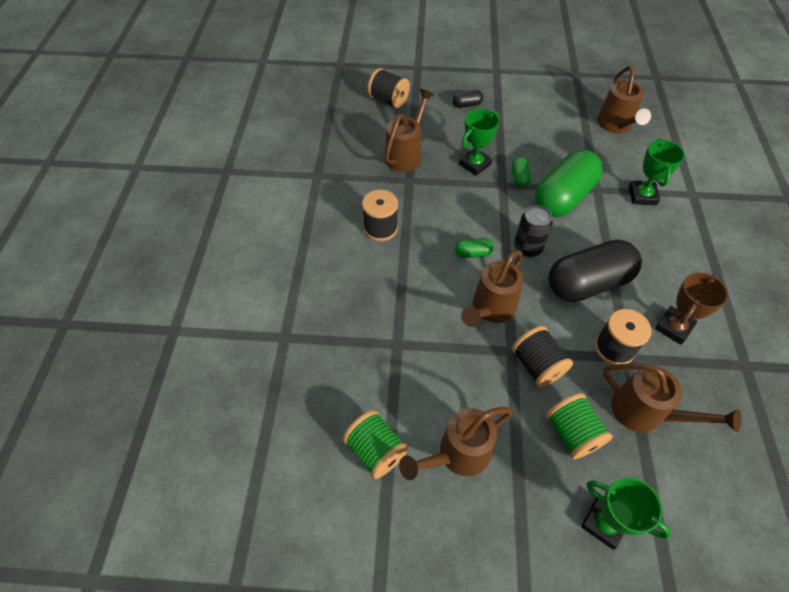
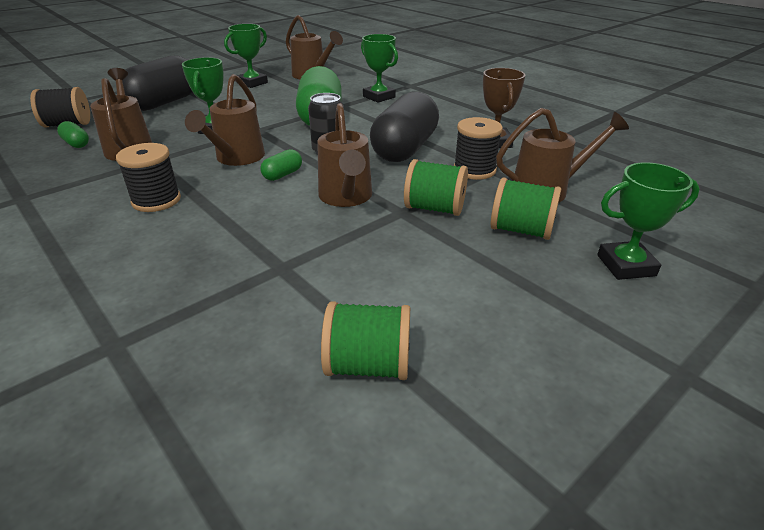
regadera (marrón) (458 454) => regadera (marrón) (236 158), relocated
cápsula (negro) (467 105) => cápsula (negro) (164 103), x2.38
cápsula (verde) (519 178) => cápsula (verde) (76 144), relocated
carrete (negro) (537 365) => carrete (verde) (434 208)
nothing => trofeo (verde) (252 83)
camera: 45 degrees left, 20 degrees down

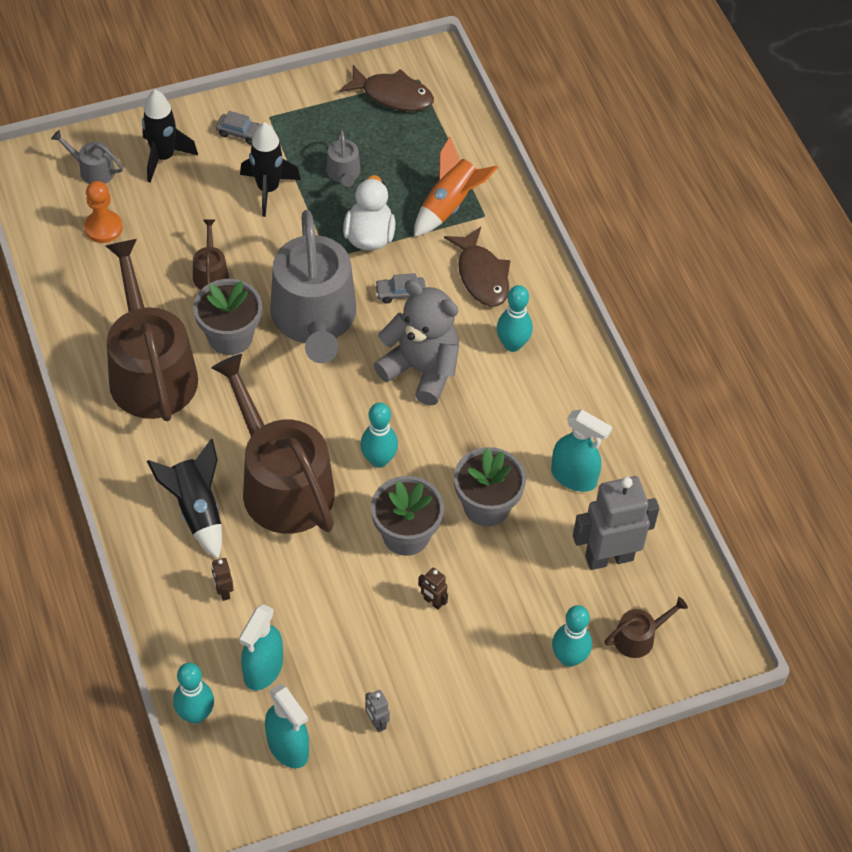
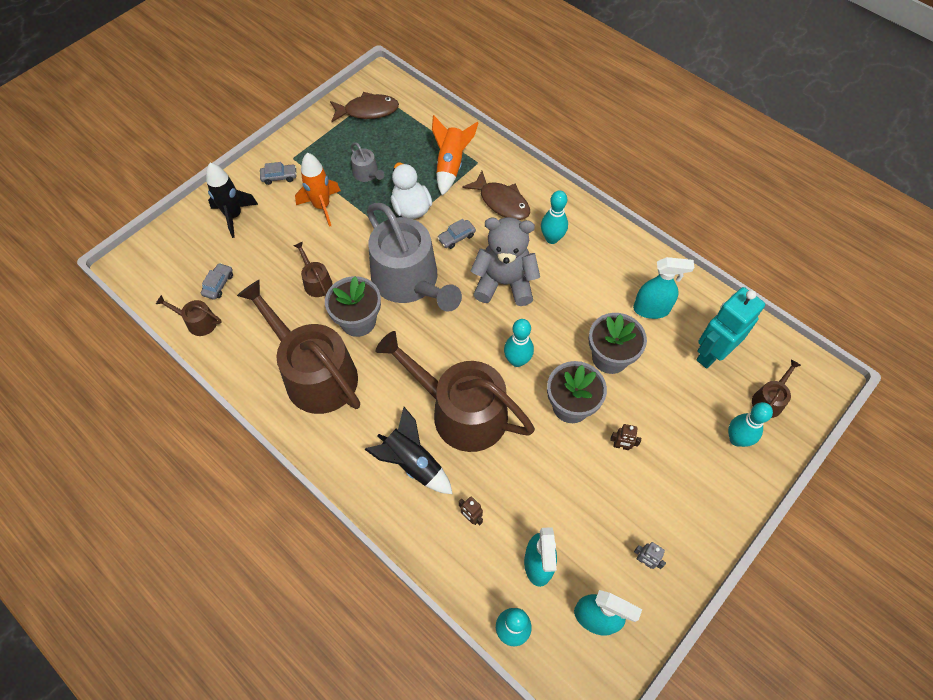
regadera (gris) (93 170) => nothing
peón (naranja) (103 228) => coche (gris) (218 284)
cohete (negro) (268 189) => cohete (naranja) (322 206)
robot (gris) (609 557) => robot (turquesa) (711 353)
nothing => regadera (marrón) (198 322)
camera: 25 degrees left, 5 degrees up

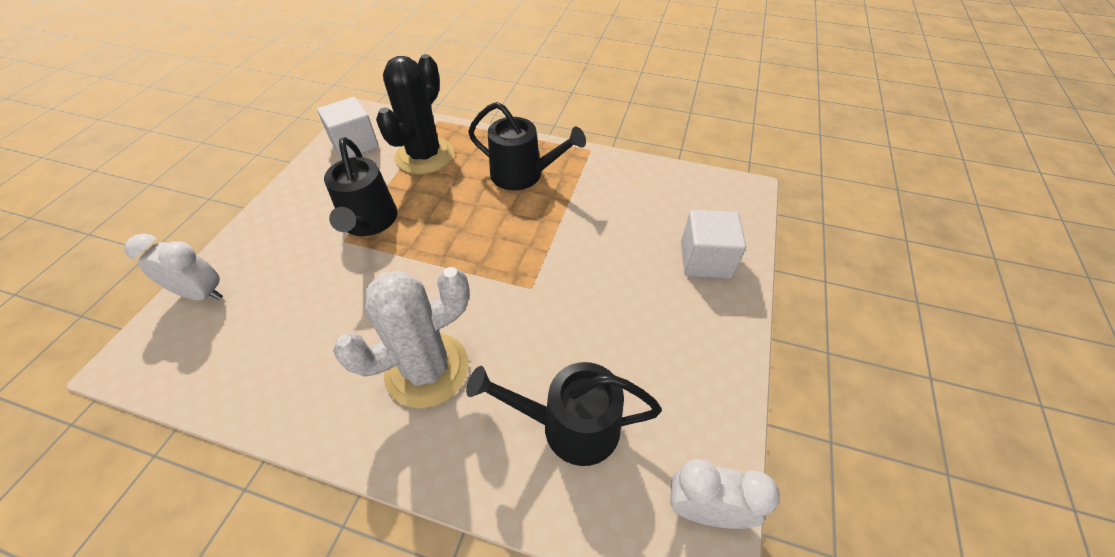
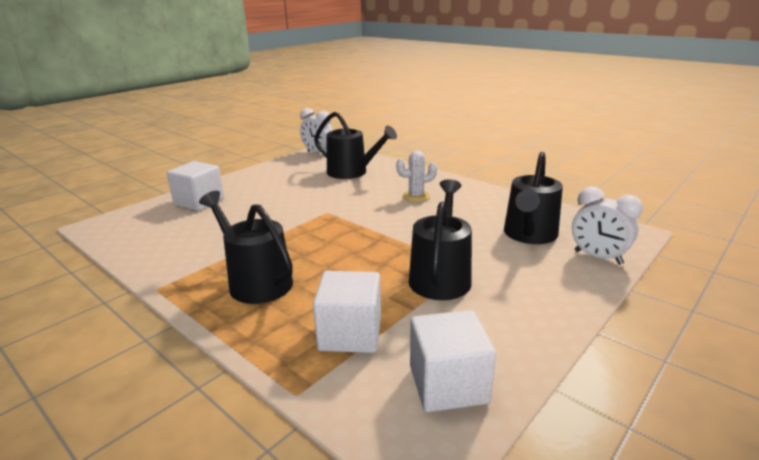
cactus (blanco) (427 369) => cactus (blanco) (416 196), x0.51
cactus (negro) (424 156) => cubo (blanco) (350 334)
nothing => regadera (negro) (529 235)
camera: 155 degrees left, 25 degrees down

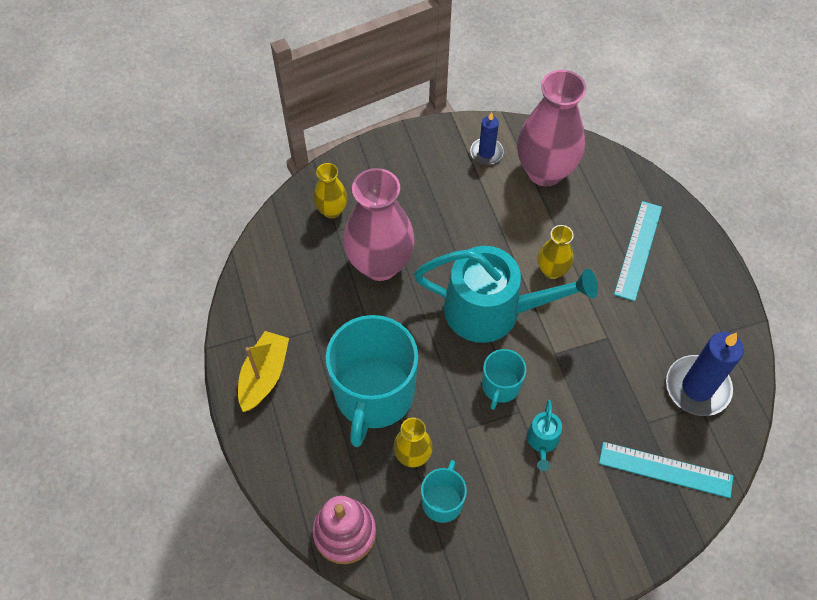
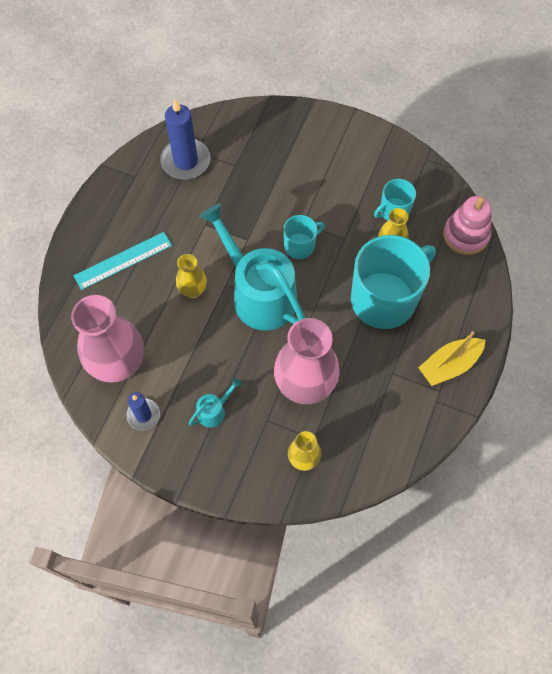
regadera (turquesa) (542 441) => regadera (turquesa) (214 411), relocated
regla (turquesa) (665 470) => nothing
camera: 140 degrees left, 5 degrees up

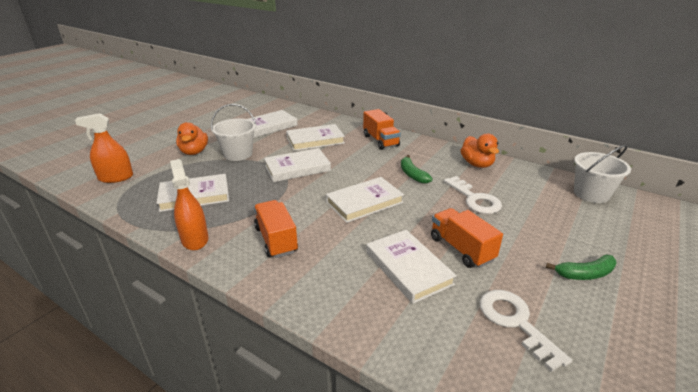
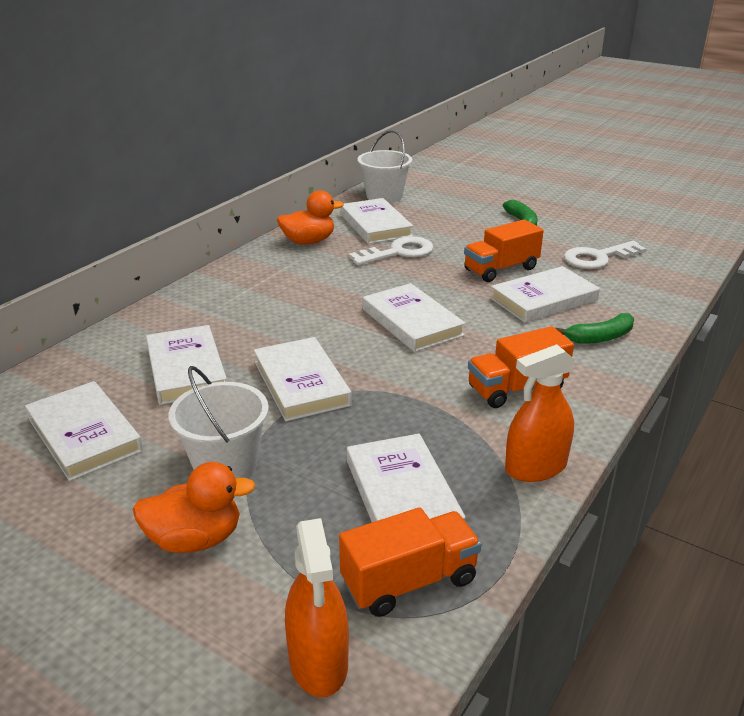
camión (naranja) (380 141) => camión (naranja) (409 581), relocated
plátano (verde) (412 174) => plátano (verde) (600 337), relocated
nothing => libro (blanco) (375 225)
camera: 90 degrees left, 0 degrees up

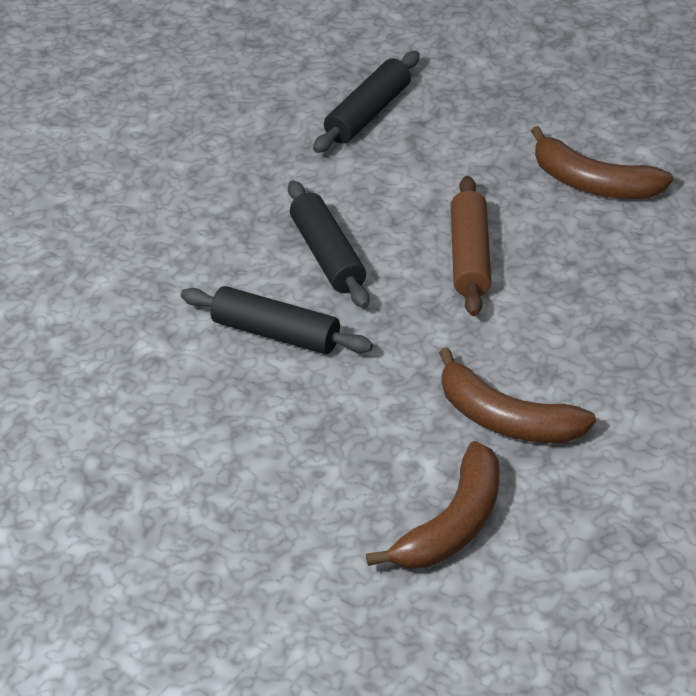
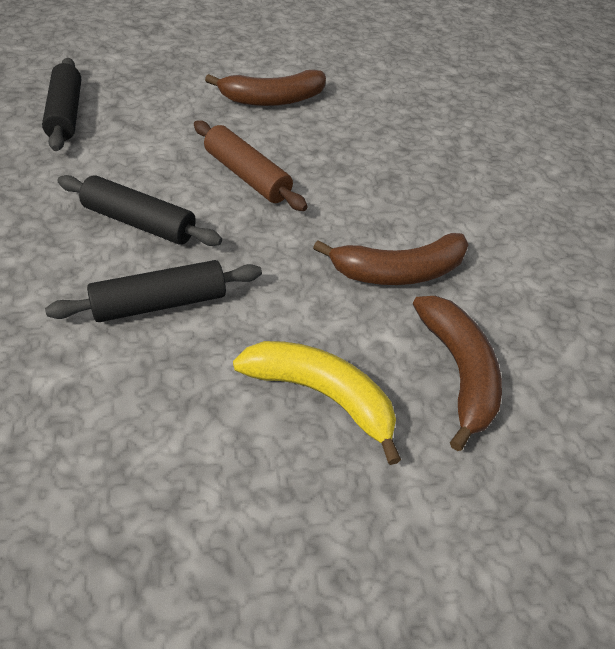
nothing => plátano (amarillo) (321 395)
camera: 50 degrees left, 5 degrees up

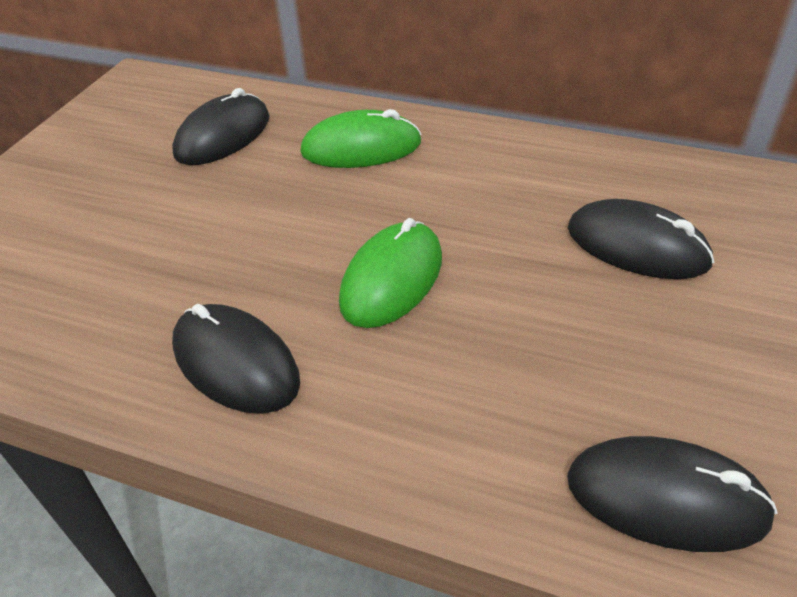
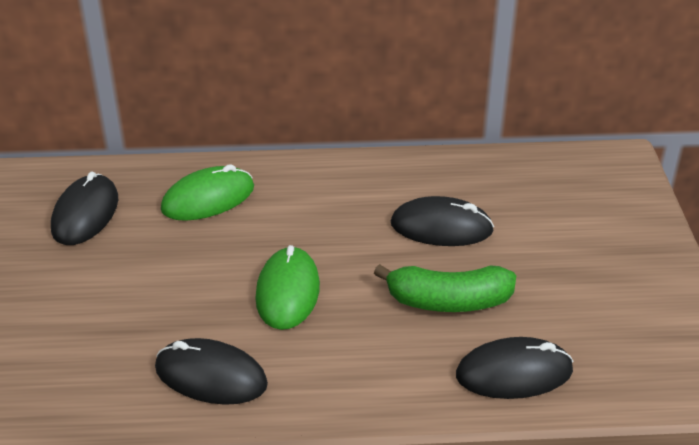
nothing => plátano (verde) (448 301)
camera: 25 degrees left, 5 degrees down

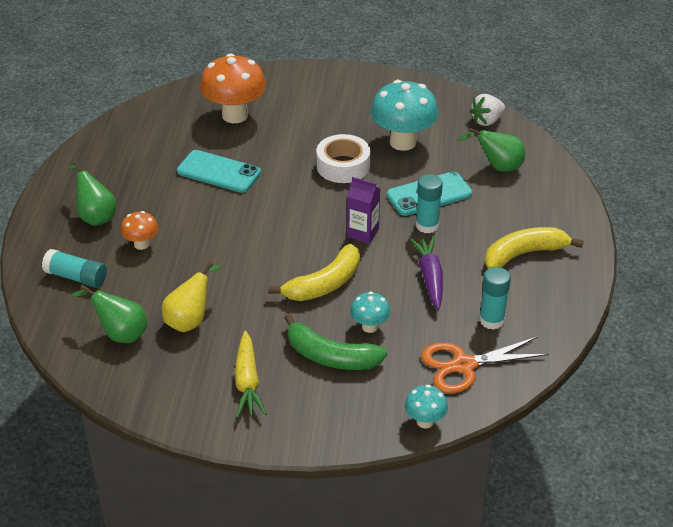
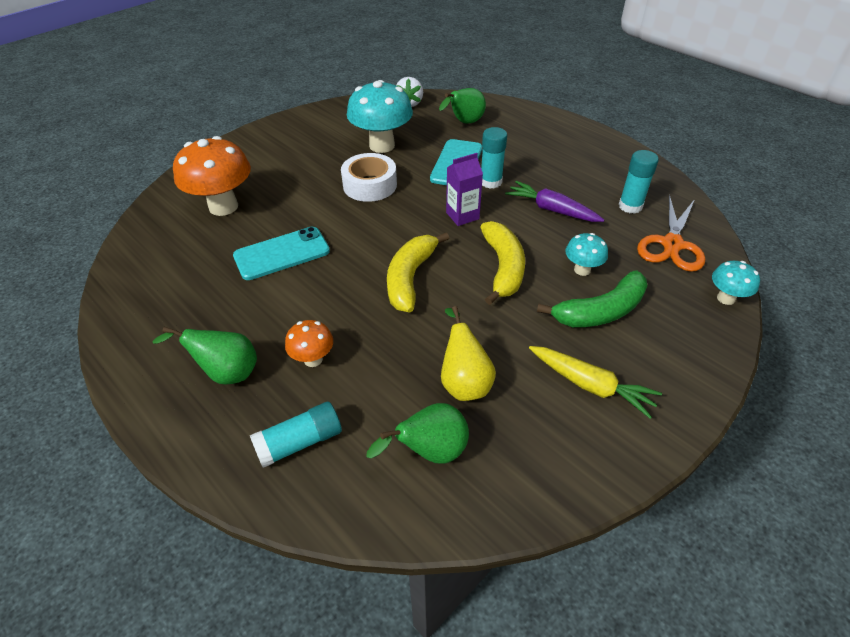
plátano (amarillo) (524 254) => plátano (amarillo) (410 278), relocated
camera: 50 degrees left, 5 degrees up

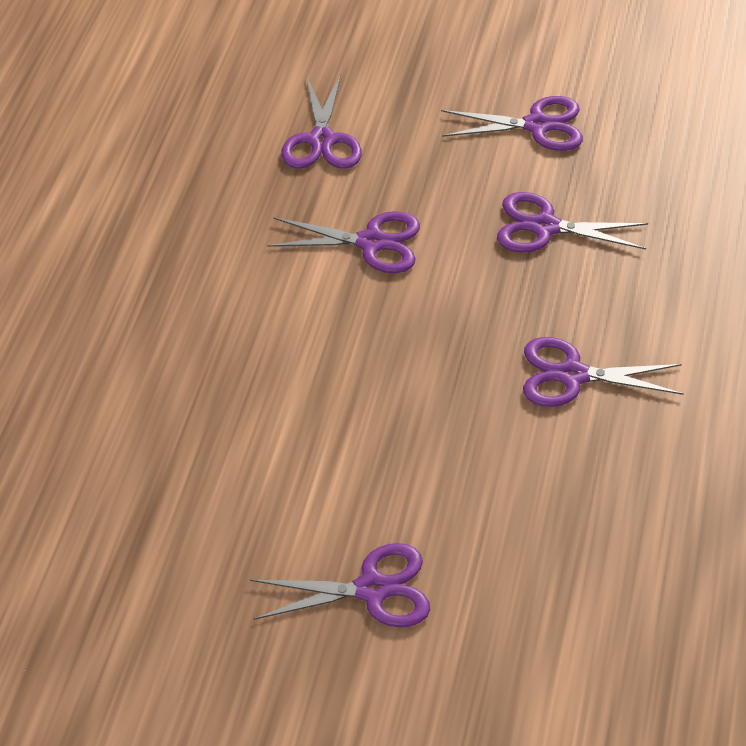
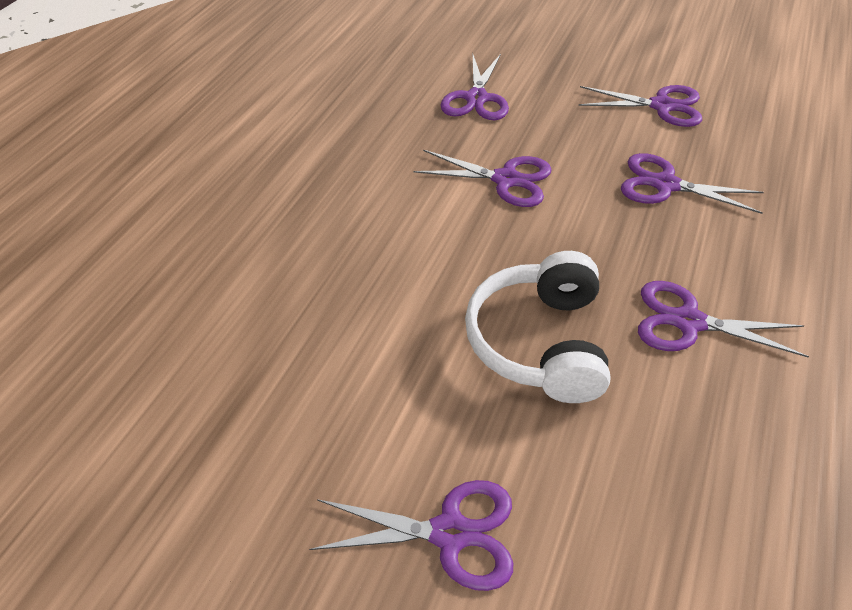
nothing => auriculares (blanco) (539 342)
camera: 10 degrees right, 0 degrees up

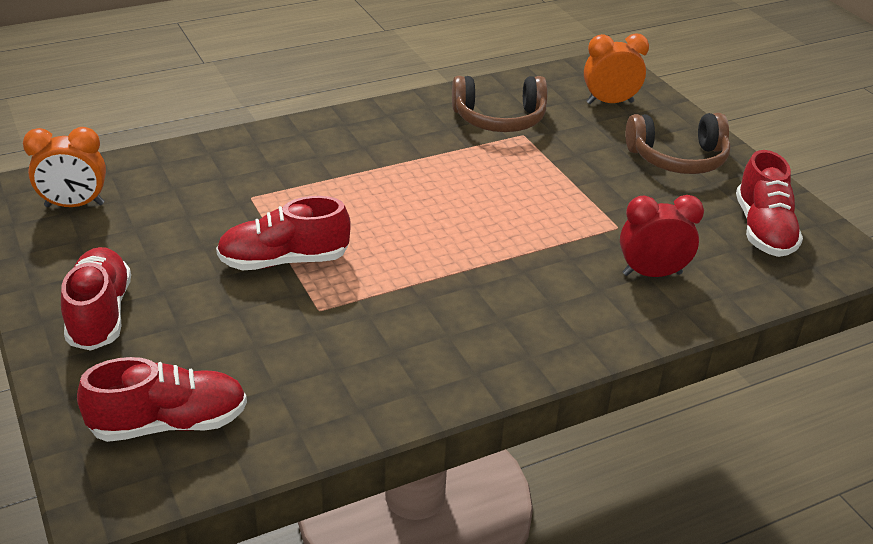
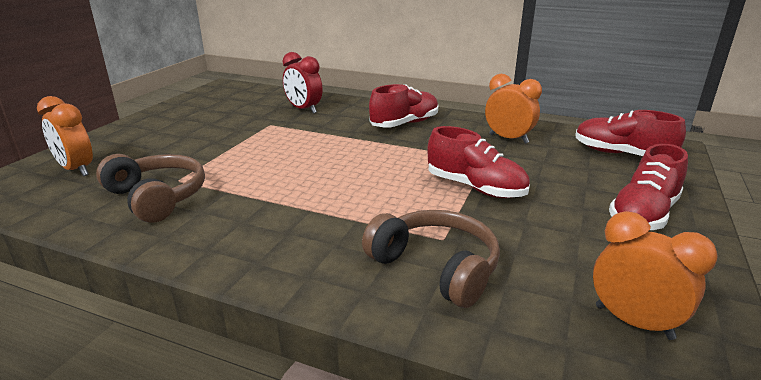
auriculares (marrón) (678 159) => auriculares (marrón) (436 267), relocated
zapato (rojo) (763 230) => zapato (rojo) (405 124), relocated
nothing => despertador (naranja) (508 139)
camera: 130 degrees left, 10 degrees down

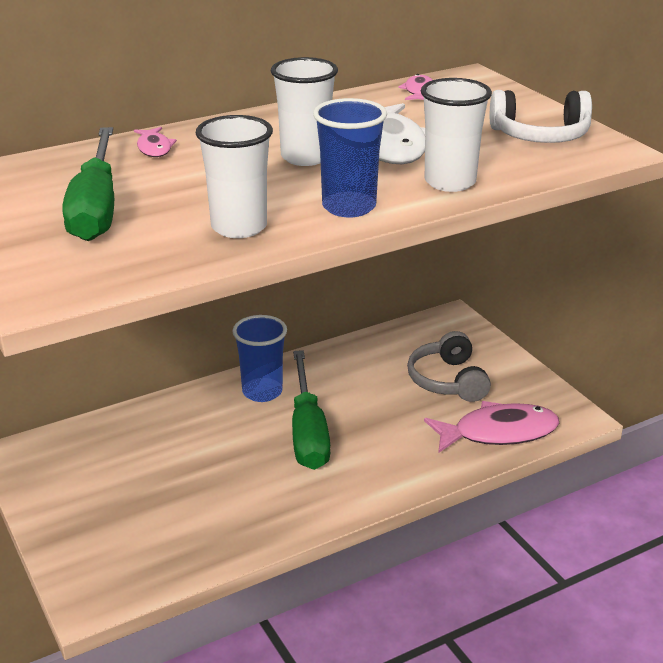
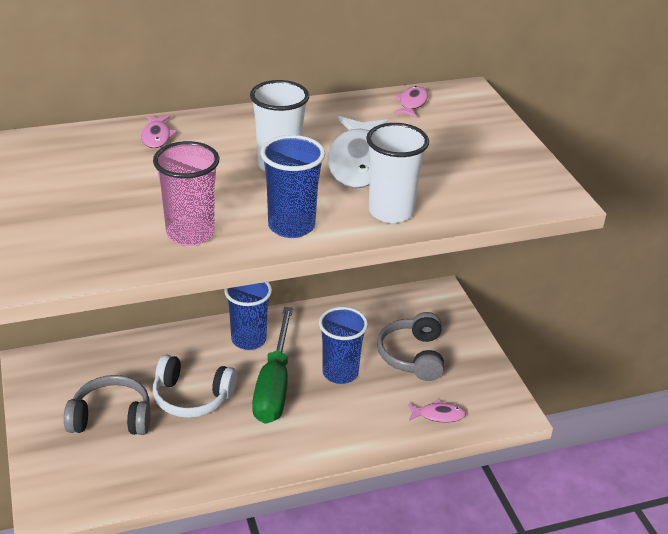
destornillador (verde) (96 208) => nothing
vaso (blanco) (239 227) => vaso (rosa) (190 234)
pez (rosa) (498 432) => pez (rosa) (438 415), x0.49
auriculares (blanco) (540 136) => auriculares (blanco) (192 397), relocated
nothing => auriculares (gris) (111 418)
nothing => vaso (azul) (340 373)
camera: 10 degrees right, 5 degrees up

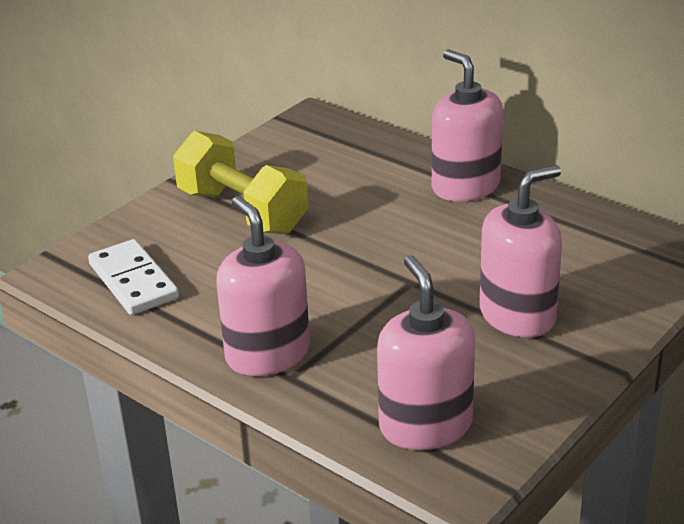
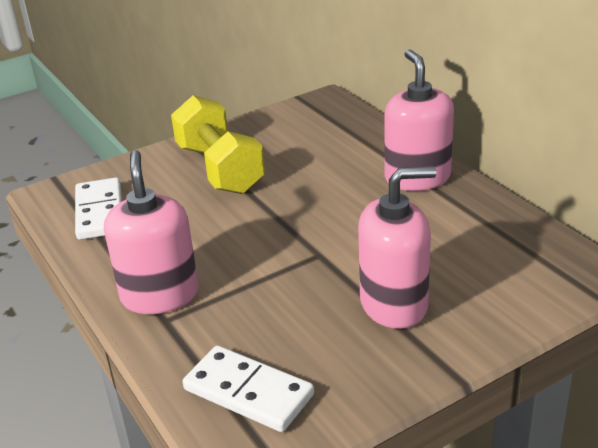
dispensador de jabón (rosa) (425 425) => ficha de dominó (blanco) (248 392)
camera: 20 degrees right, 0 degrees up

